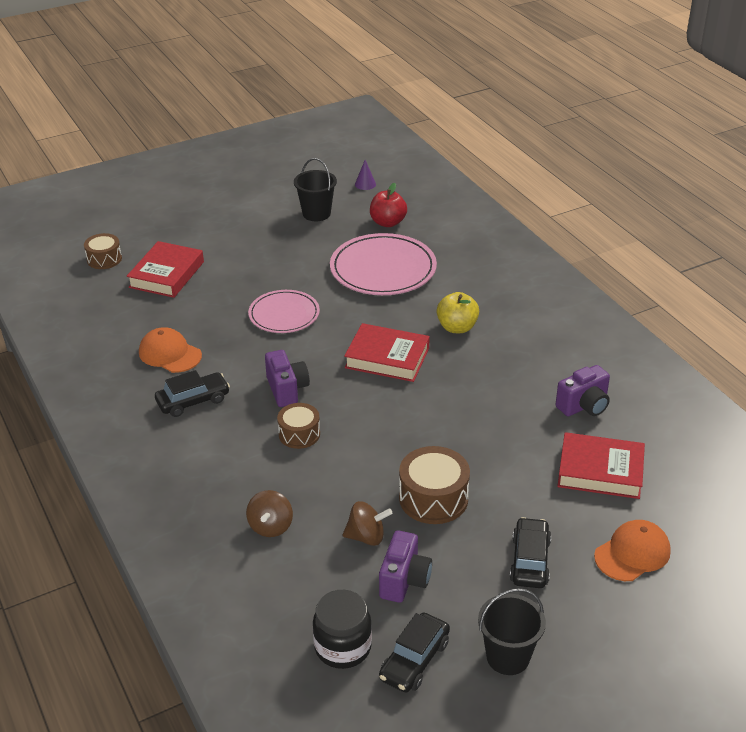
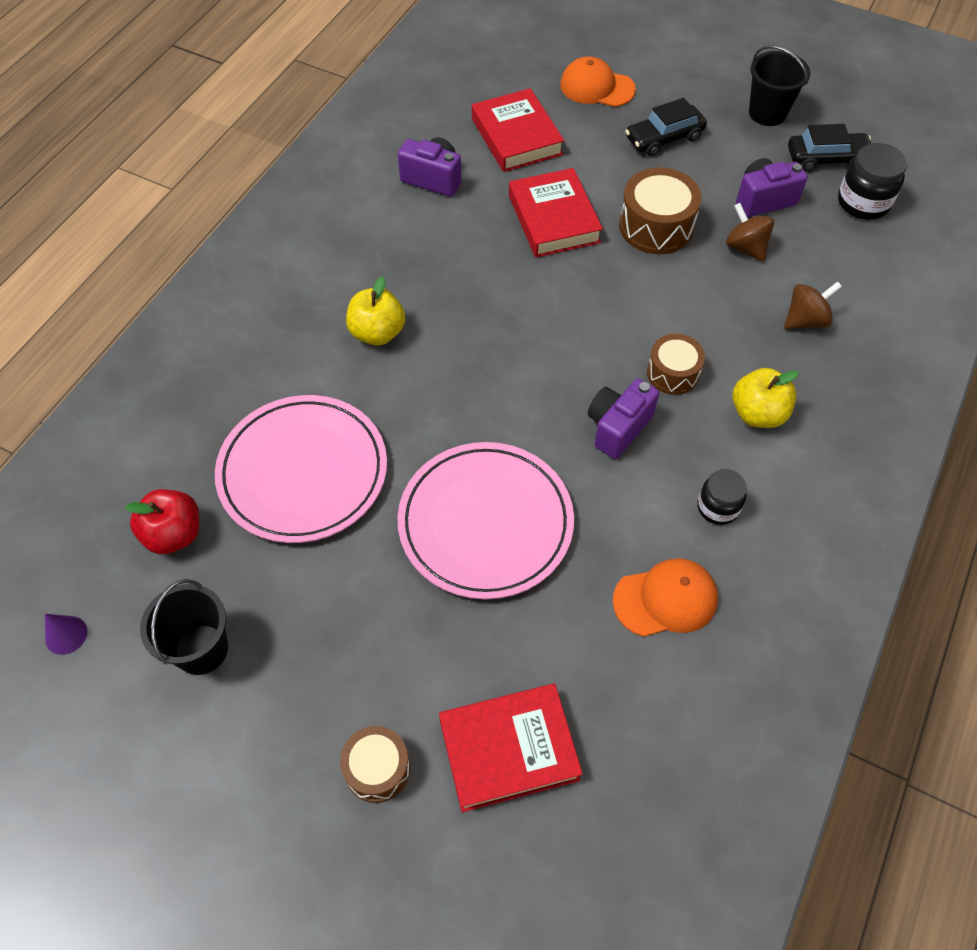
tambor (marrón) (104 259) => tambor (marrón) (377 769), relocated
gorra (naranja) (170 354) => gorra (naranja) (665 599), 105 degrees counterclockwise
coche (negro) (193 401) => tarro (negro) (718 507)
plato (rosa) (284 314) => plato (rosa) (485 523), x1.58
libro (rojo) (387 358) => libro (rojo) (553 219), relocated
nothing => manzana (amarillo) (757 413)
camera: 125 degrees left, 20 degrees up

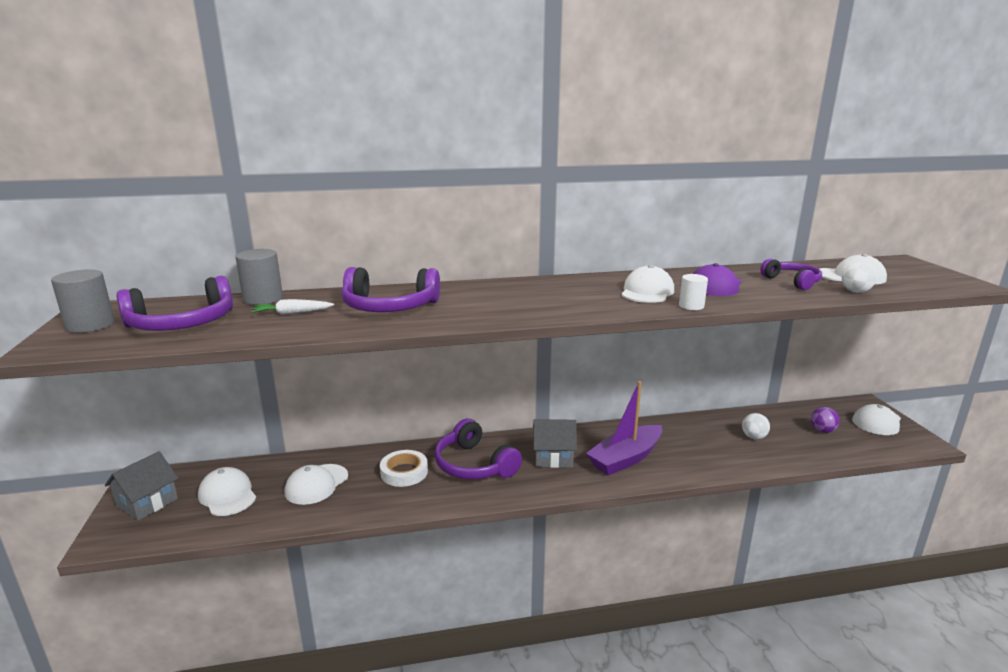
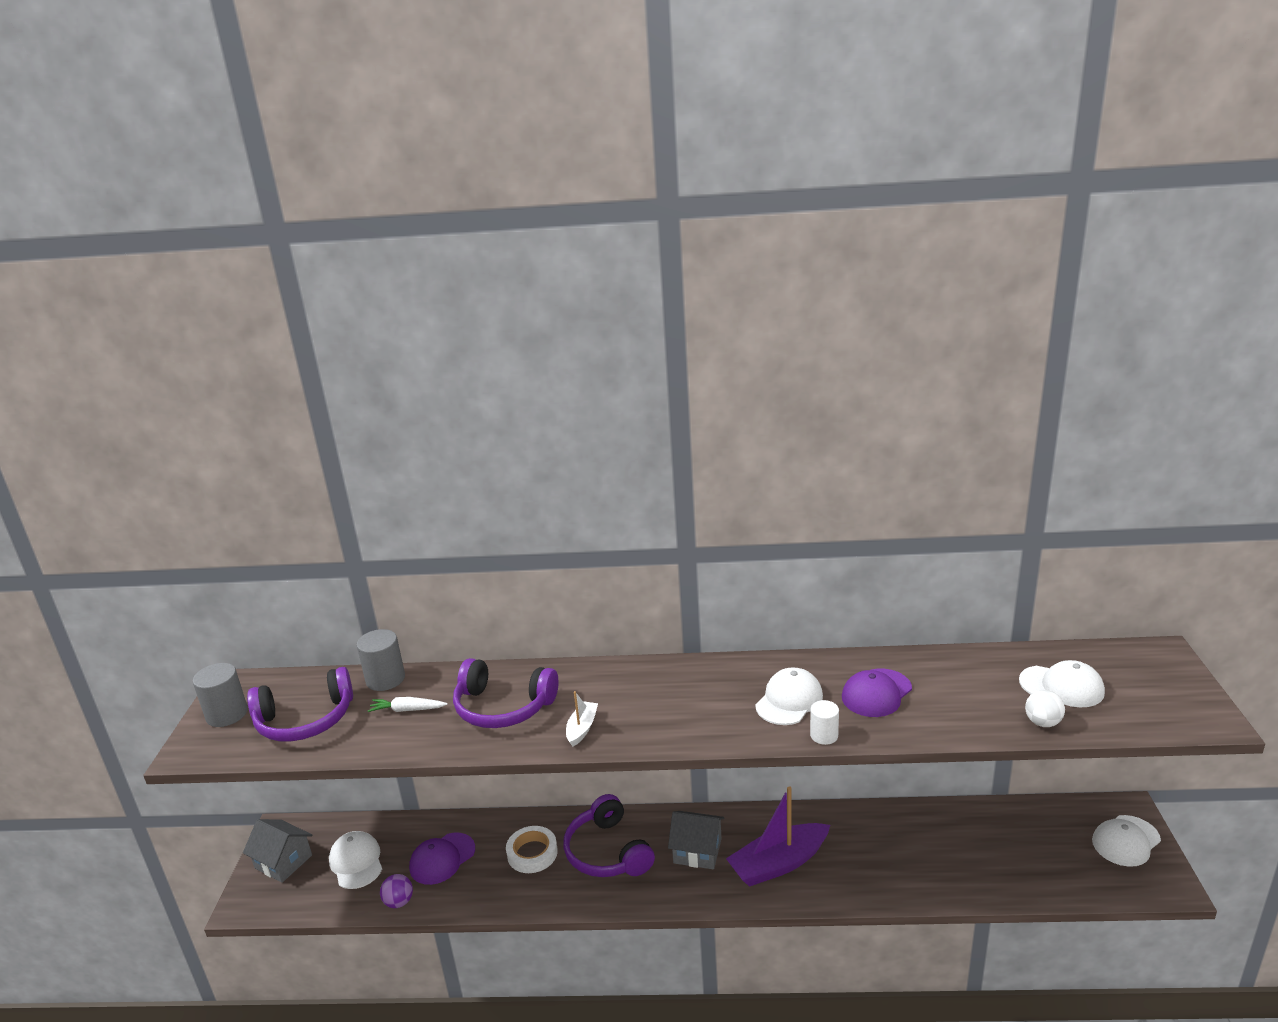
casa (gris) (147 502) => casa (gris) (283 862), 75 degrees clockwise
gorra (blanco) (316 484) => gorra (morado) (442 859)
pelota (blanco) (753 437) => nothing
auriculares (morado) (792 281) => nothing
pelota (morado) (822 430) => pelota (morado) (399 902), relocated
nothing => barco (blanco) (582 728)
camera: 15 degrees right, 5 degrees up

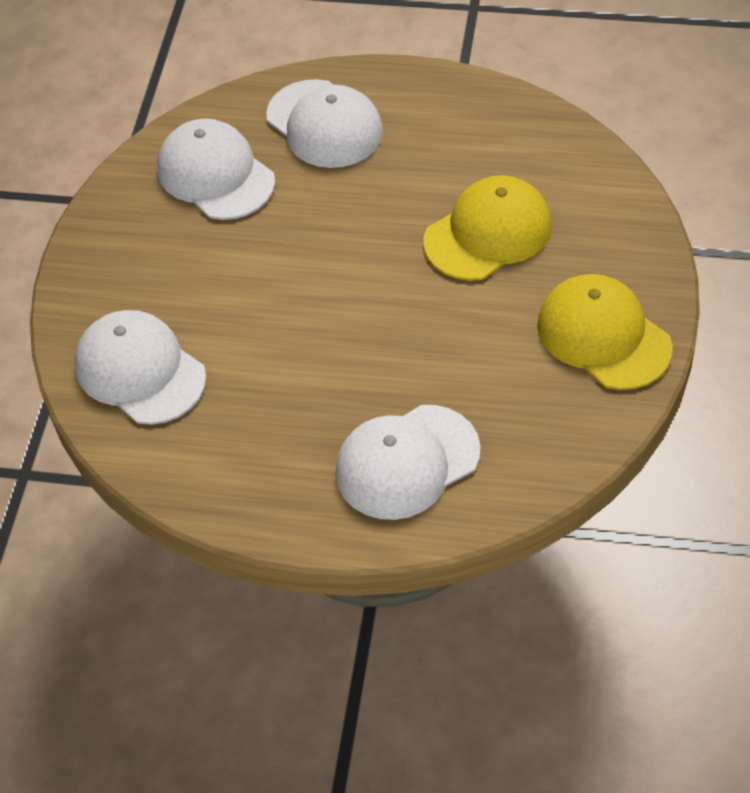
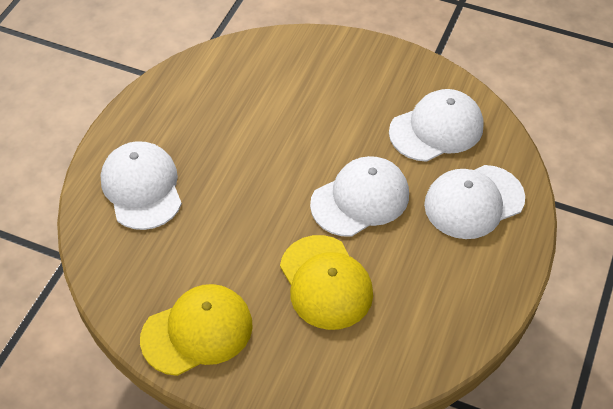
gorra (blanco) (140 371) => gorra (blanco) (360 199), relocated
camera: 100 degrees right, 0 degrees up

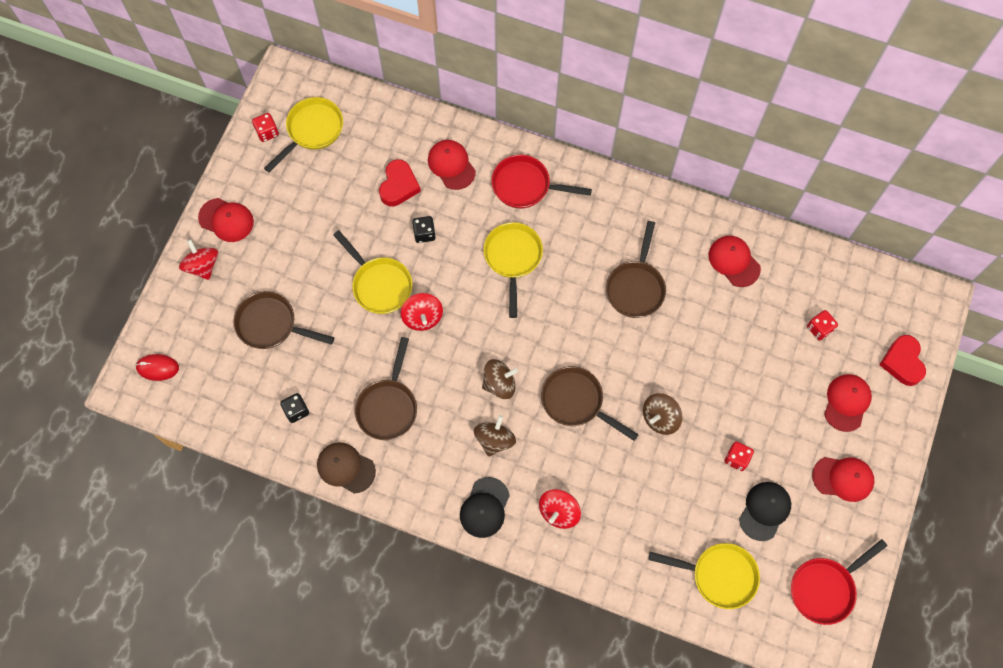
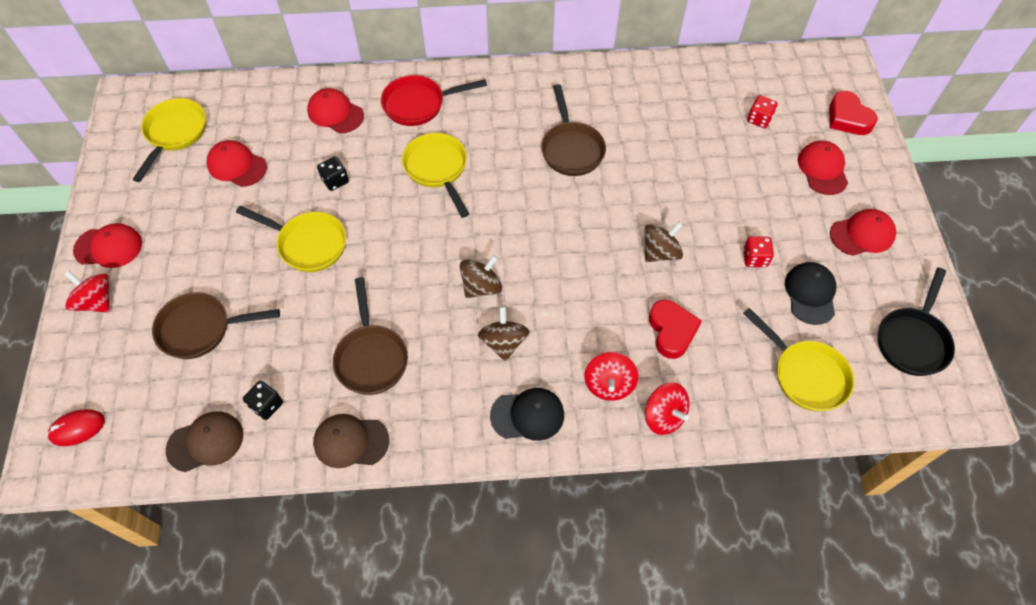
dado (rojo) (267 132) => nothing
corazón (rojo) (399 186) => corazón (rojo) (671 331), relocated
peonza (rojo) (422 317) => peonza (rojo) (663 416), relocated
gorra (negro) (484 507) => gorra (negro) (527 415), 90 degrees counterclockwise
sartén (marrón) (576 402) => nothing
peonza (marrón) (660 418) => peonza (marrón) (660 252), 150 degrees counterclockwise
sartén (amarillo) (718 575) => sartén (amarillo) (805 374), 60 degrees clockwise
gorra (rojo) (734 261) => gorra (rojo) (237 165), relocated
sartén (rojo) (825 588) => sartén (negro) (912 340)
nothing => gorra (marrón) (205 442)
camera: 25 degrees left, 10 degrees down

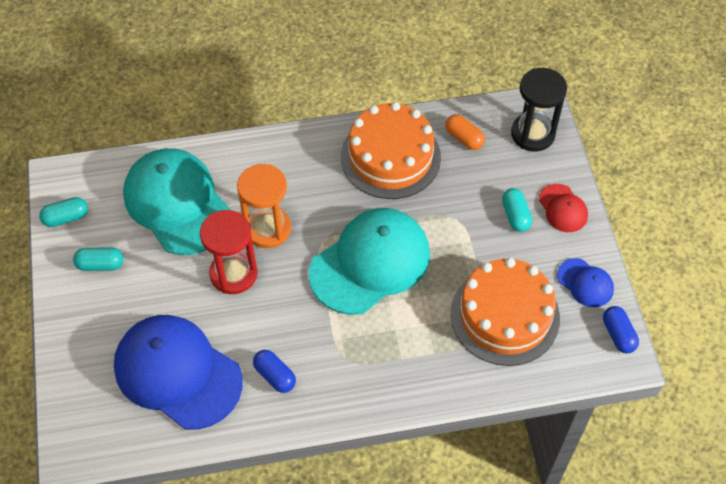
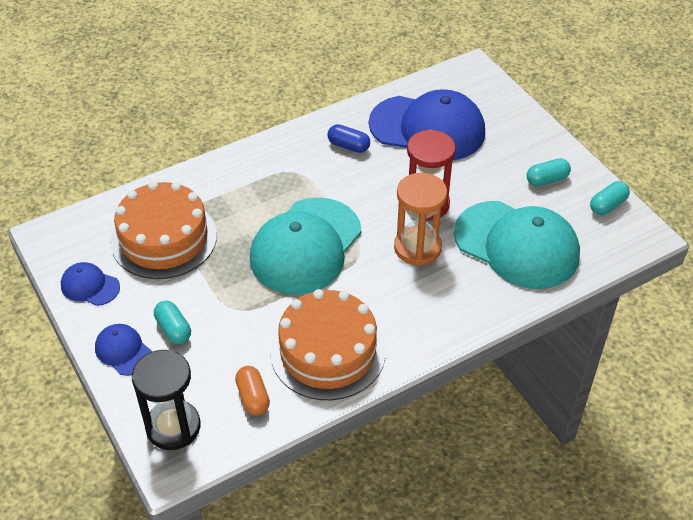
cápsula (naranja) (464 138) => cápsula (naranja) (253 397), 45 degrees clockwise
gorra (rojo) (563 208) => gorra (azul) (123 351)
cápsula (azul) (618 334) => nothing
camera: 160 degrees right, 10 degrees down

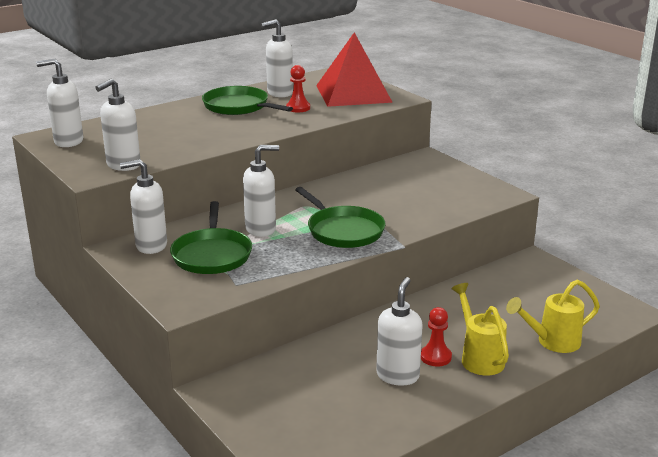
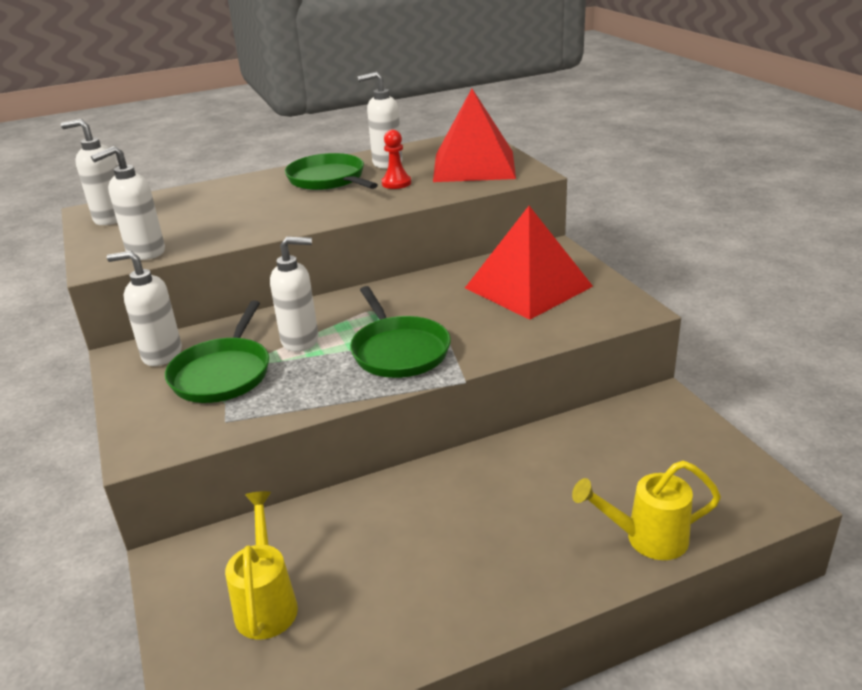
dispensador de jabón (blanco) (398 375) => nothing
peón (rojo) (435 357) => nothing
regadera (amarillo) (479 357) => regadera (amarillo) (267 602), relocated
nothing => pirámide (rojo) (528 287)
camera: 15 degrees right, 5 degrees up

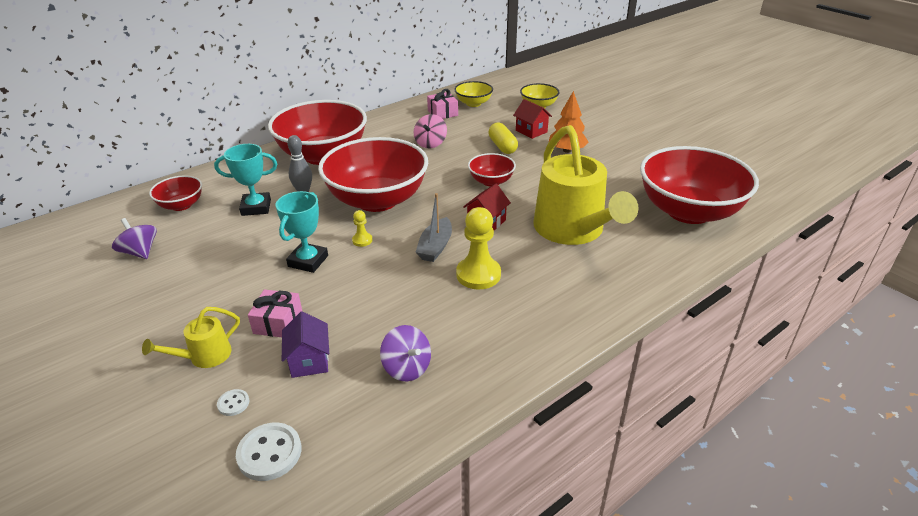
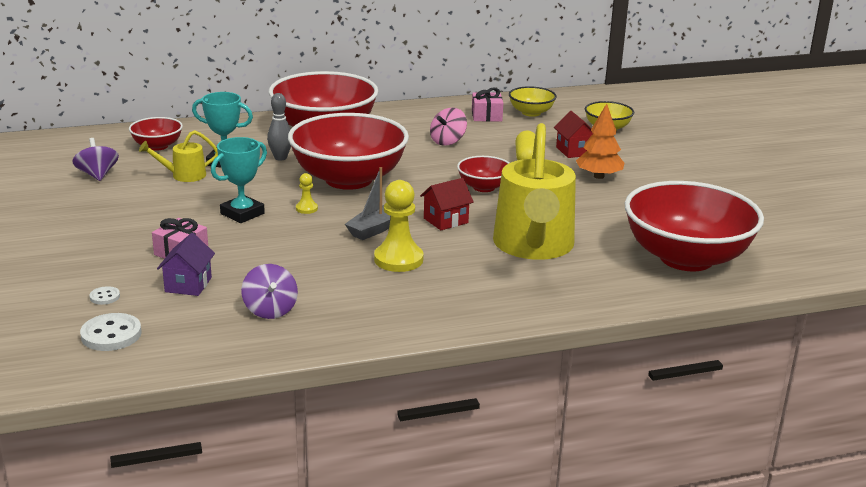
regadera (amarillo) (204 356) => regadera (amarillo) (183 175), relocated
camera: 20 degrees right, 10 degrees down

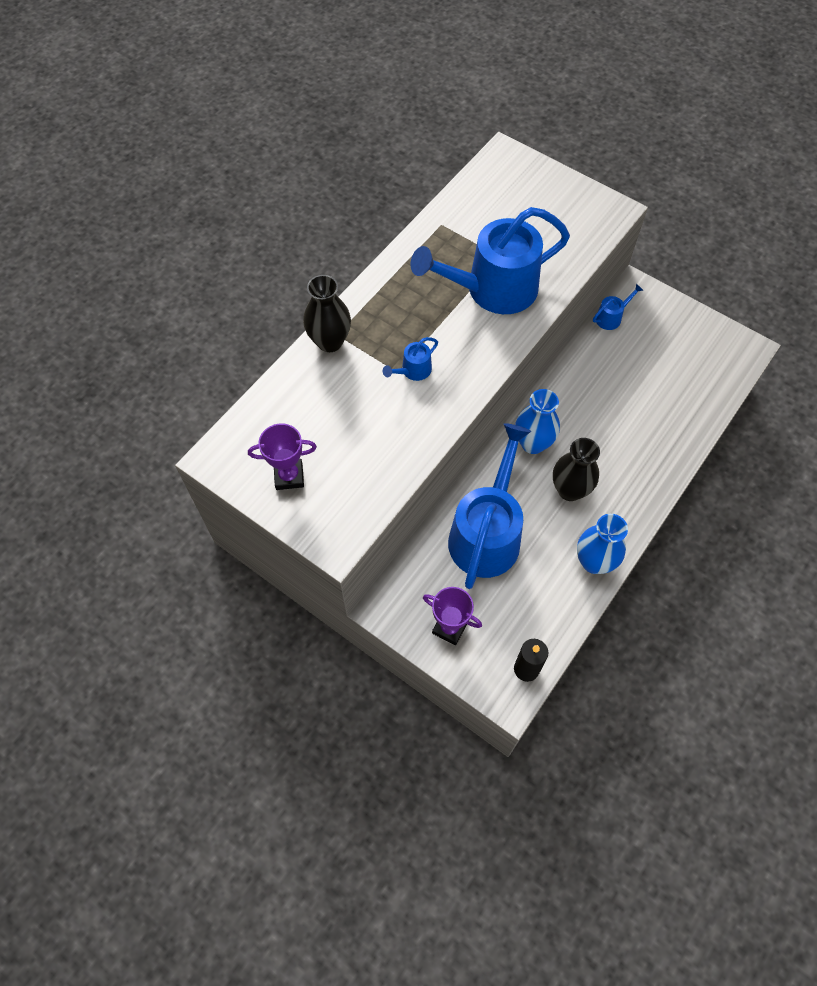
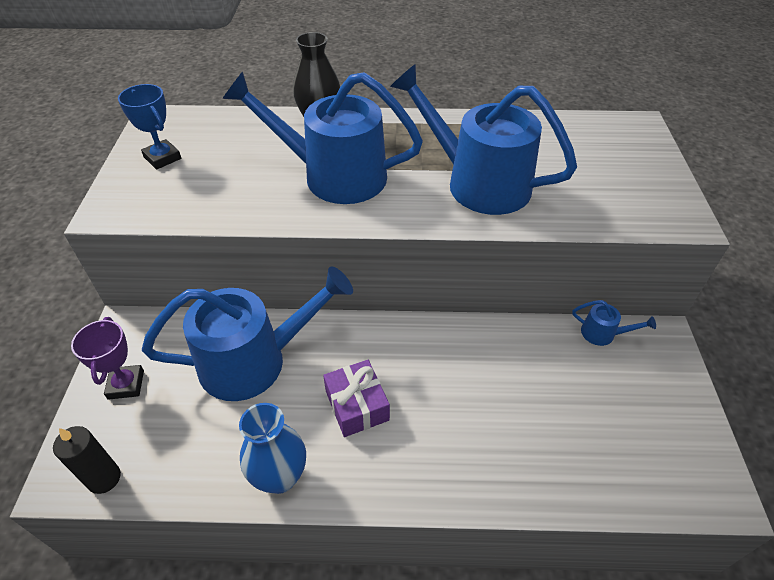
trofeo (morado) (289 476) => trofeo (azul) (162 158)
regadera (azul) (413 371) => regadera (azul) (333 176), x2.48
florero (azul) (533 443) => nothing
florero (negro) (570 490) => regalo (morado) (357 405)
camera: 55 degrees right, 15 degrees down

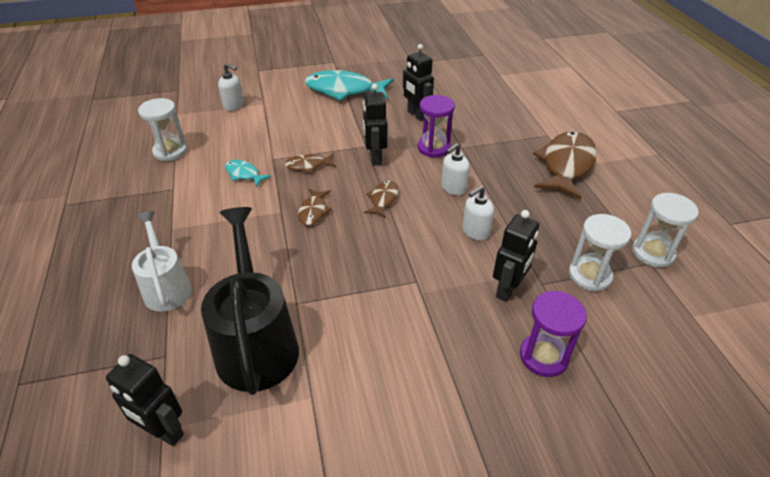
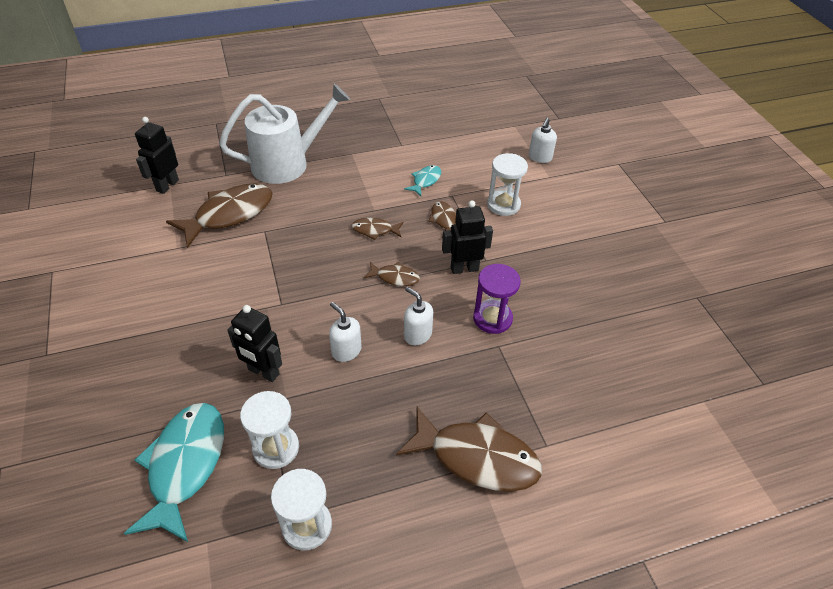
regadera (blanco) (166 287) => regadera (blanco) (288 163), x1.61
reloj de arena (blanco) (170 151) => reloj de arena (blanco) (503 205), relocated
regadera (negro) (256 342) => pez (marrón) (229 214)
pez (turquesa) (344 90) => pez (turquesa) (185 465), relocated
robot (negro) (416 115) => nothing
reloj de arena (morado) (543 356) => nothing
camera: 85 degrees right, 5 degrees up

